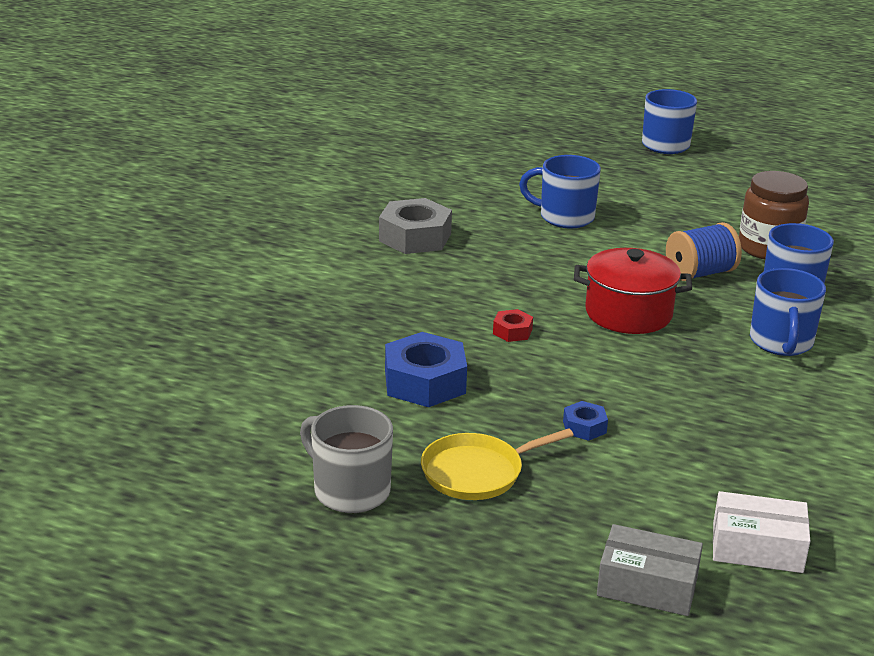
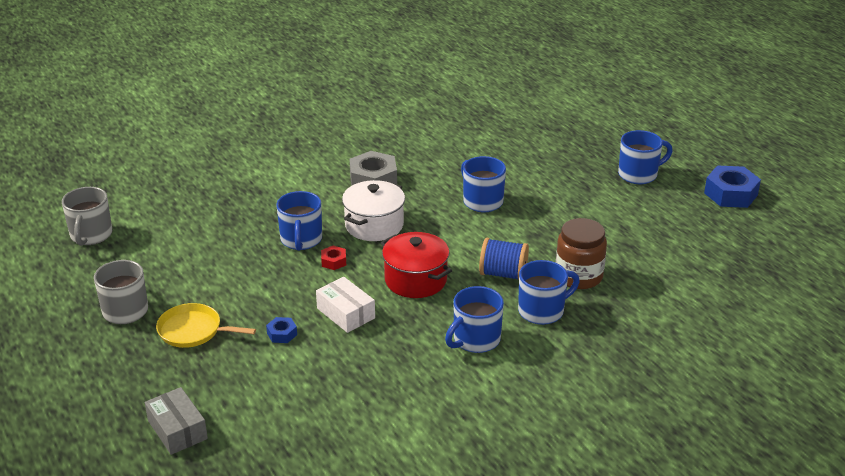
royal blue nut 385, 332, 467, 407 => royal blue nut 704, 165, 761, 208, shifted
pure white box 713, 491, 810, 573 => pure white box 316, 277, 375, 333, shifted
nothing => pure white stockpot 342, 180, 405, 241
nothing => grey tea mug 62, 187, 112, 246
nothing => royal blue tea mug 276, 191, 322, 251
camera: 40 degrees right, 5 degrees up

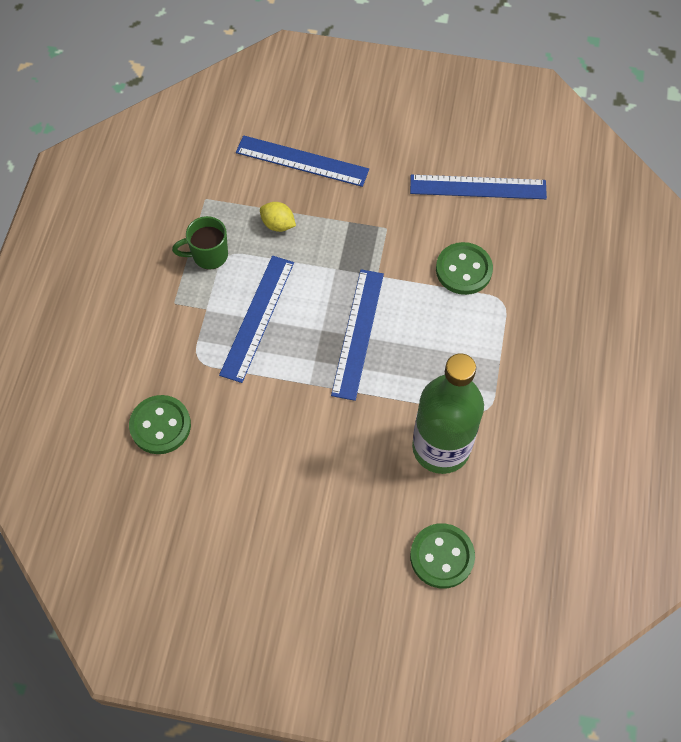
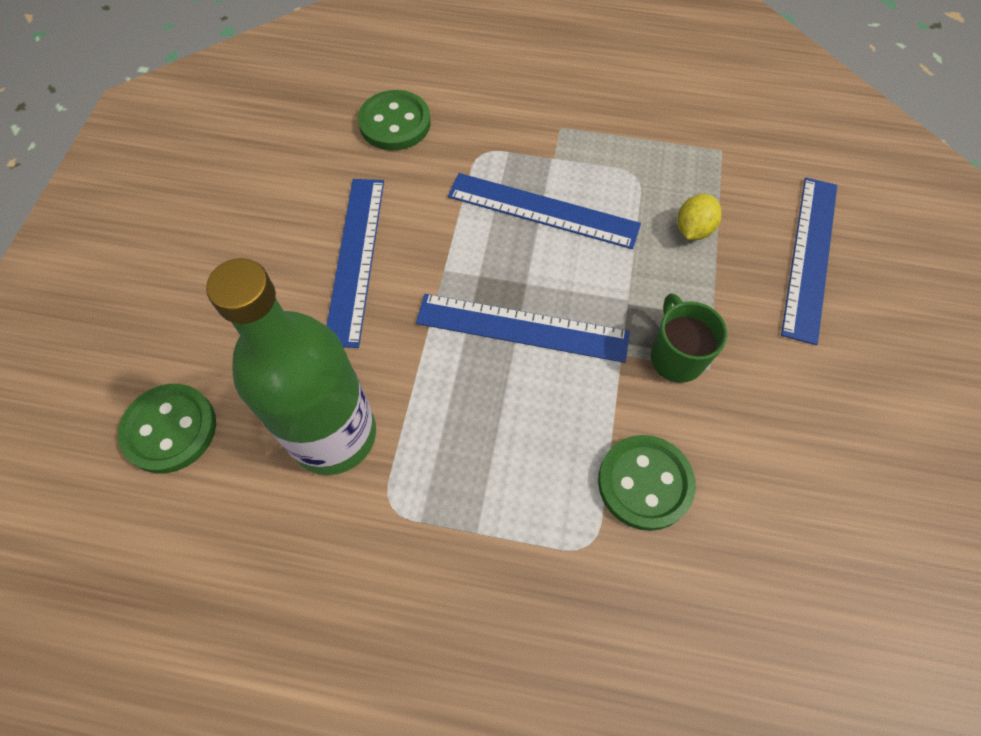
royal blue straightedge 410, 175, 547, 199 => royal blue straightedge 327, 179, 384, 348, shifted
emerald tea mug 172, 216, 228, 270 => emerald tea mug 651, 293, 728, 383, shifted
camera: 90 degrees right, 0 degrees up

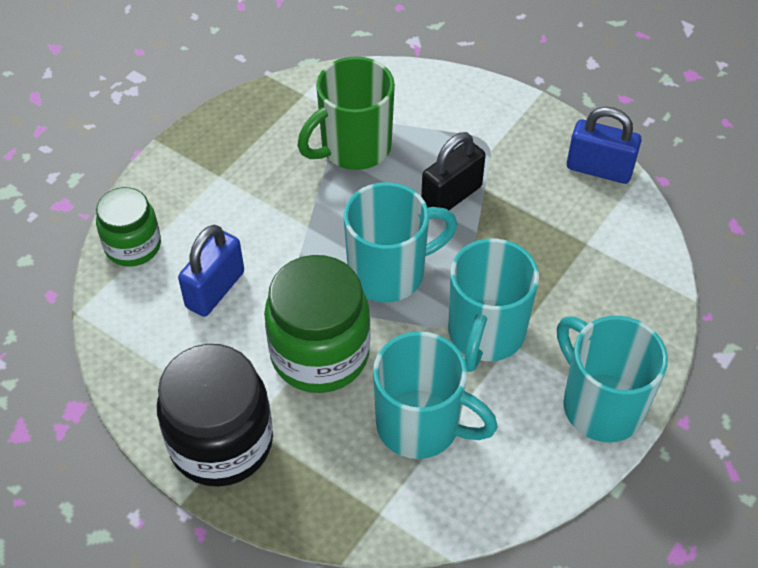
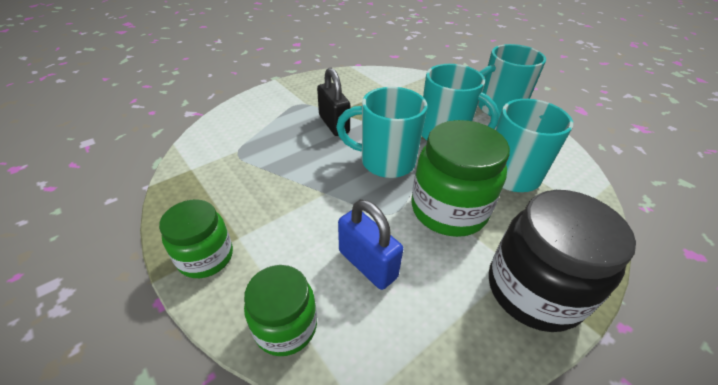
emerald tea mug 298, 56, 395, 170 => nothing
royal blue small lock 567, 107, 642, 184 => nothing
aqua tea mug 344, 182, 457, 302 => aqua tea mug 336, 87, 427, 178, 75 degrees counterclockwise
nothing => emerald preserve jar 159, 200, 233, 278
camera: 75 degrees left, 10 degrees down

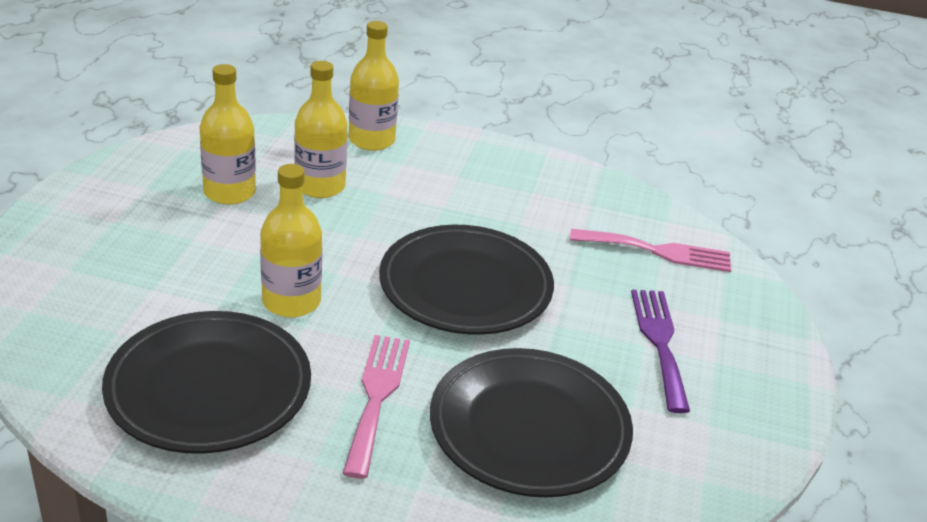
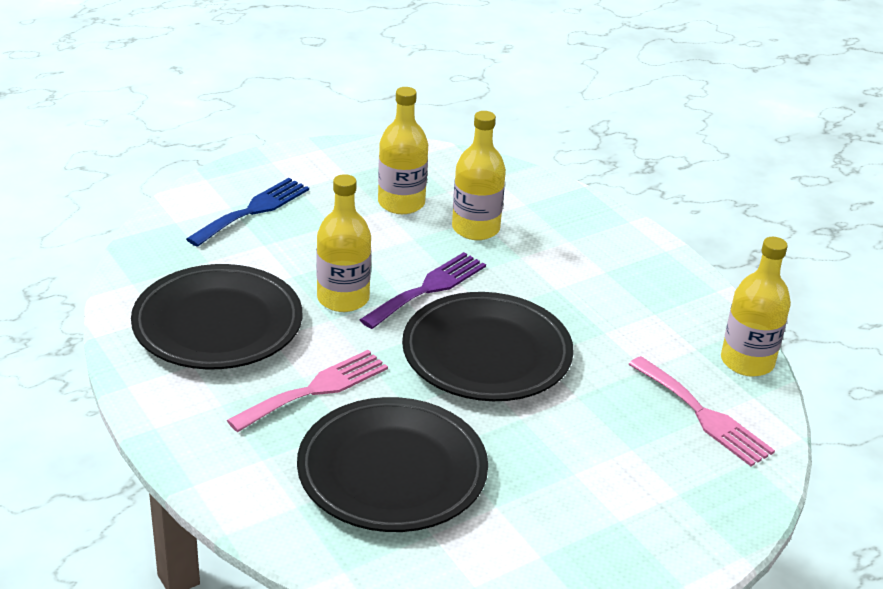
bright yellow bottle 349, 21, 399, 151 => bright yellow bottle 721, 237, 791, 377, shifted
violet fork 631, 290, 690, 413 => violet fork 360, 252, 486, 329, shifted
nothing => royal blue fork 186, 178, 309, 247
camera: 45 degrees right, 0 degrees up

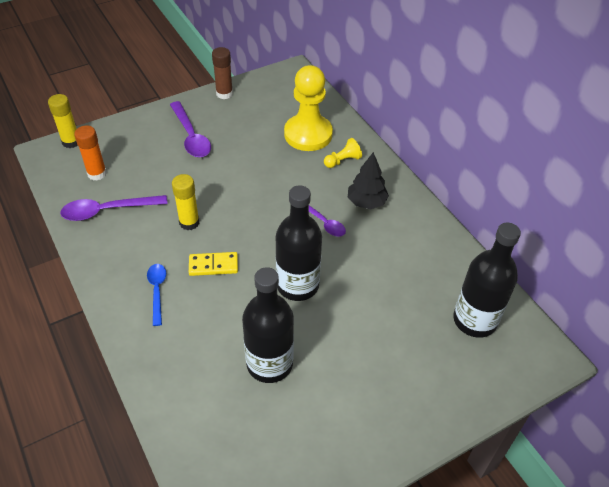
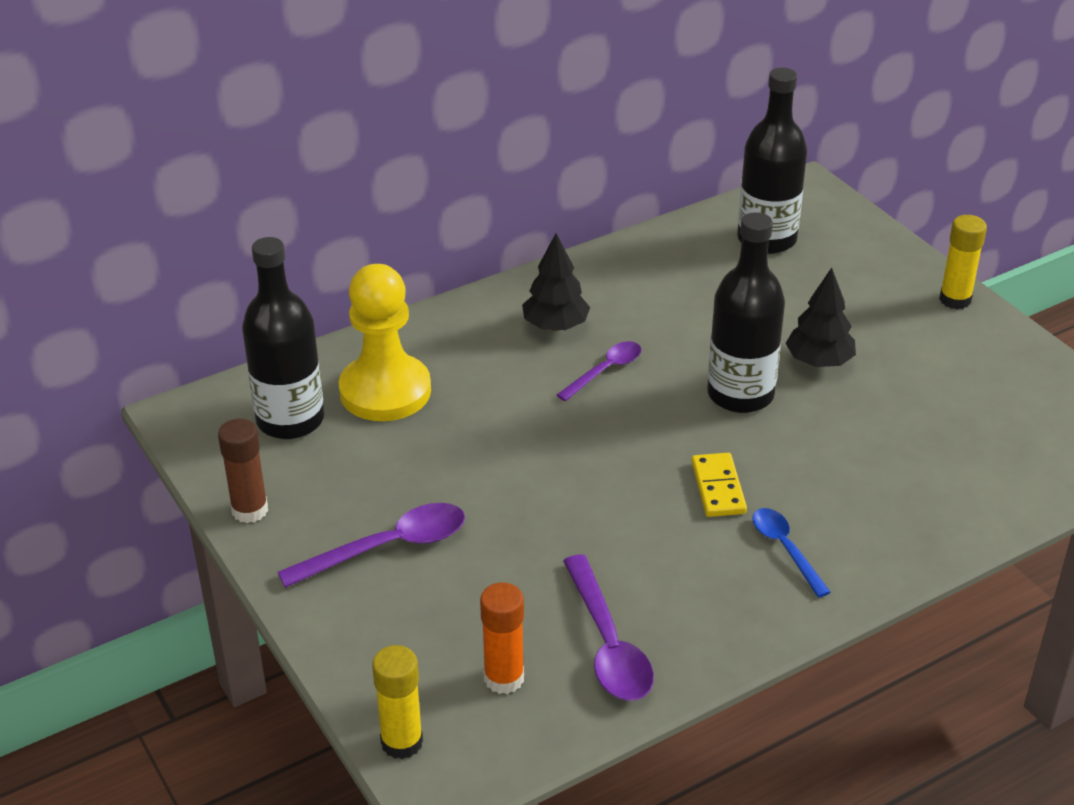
bright yellow pawn 324, 138, 362, 168 => nothing
bright yellow glue stick 172, 174, 199, 230 => bright yellow glue stick 939, 215, 987, 310, shifted
royal blue teaspoon 147, 264, 166, 326 => royal blue teaspoon 752, 508, 831, 598, 75 degrees clockwise
ebony bottle 242, 267, 294, 383 => ebony bottle 242, 237, 324, 439, shifted
nothing => ebony fir tree 786, 268, 856, 367
camera: 90 degrees left, 10 degrees down

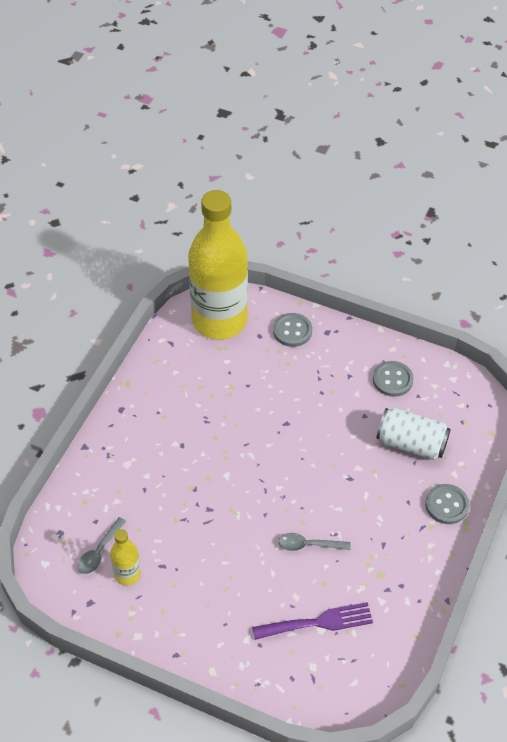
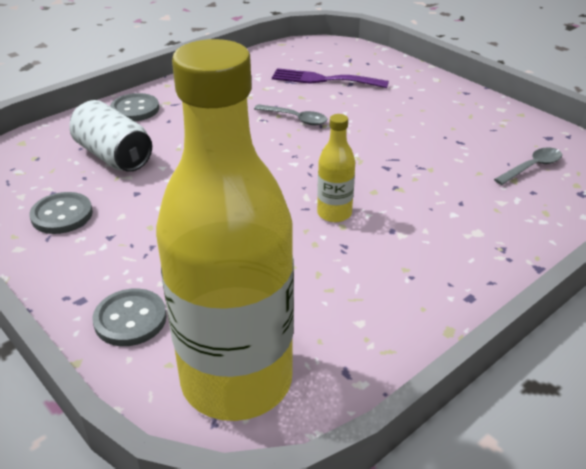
bright yellow bottle 110, 529, 141, 585 => bright yellow bottle 317, 114, 355, 222, shifted
camera: 155 degrees left, 15 degrees down

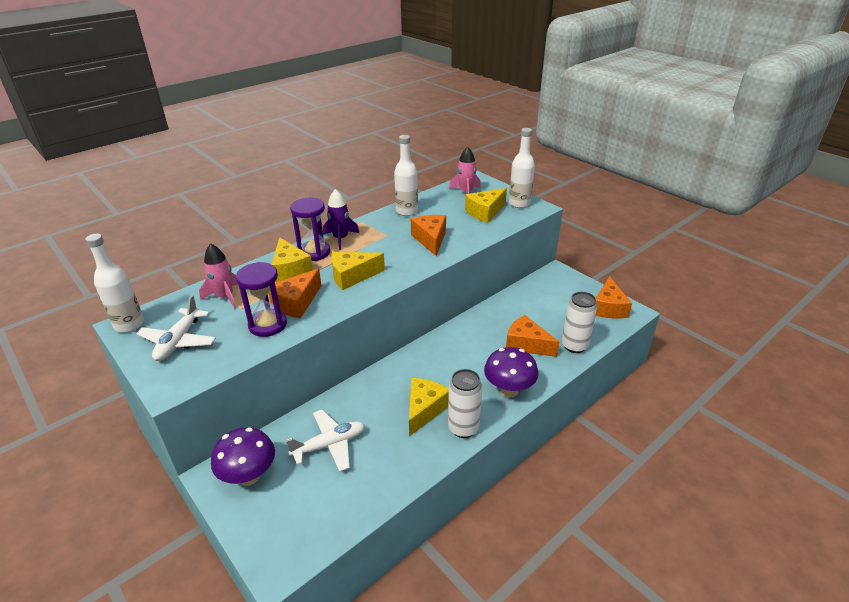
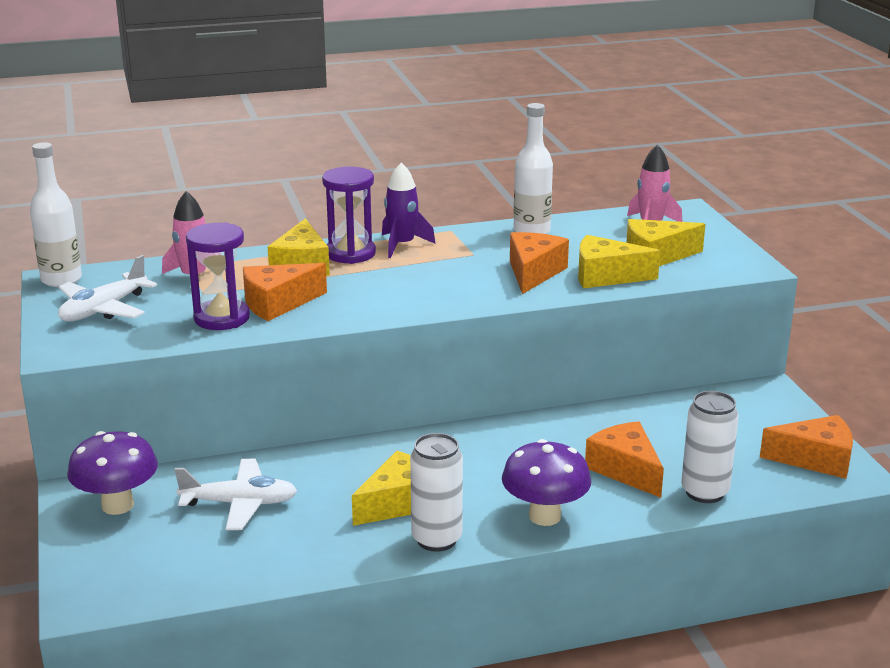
pure white bottle 509, 128, 535, 208 => nothing
bright yellow piece of cheese 331, 252, 385, 290 => bright yellow piece of cheese 578, 235, 660, 288, shifted
orange-coloured piece of cheese 596, 276, 632, 319 => orange-coloured piece of cheese 760, 415, 853, 479, 120 degrees counterclockwise
camera: 25 degrees right, 10 degrees down

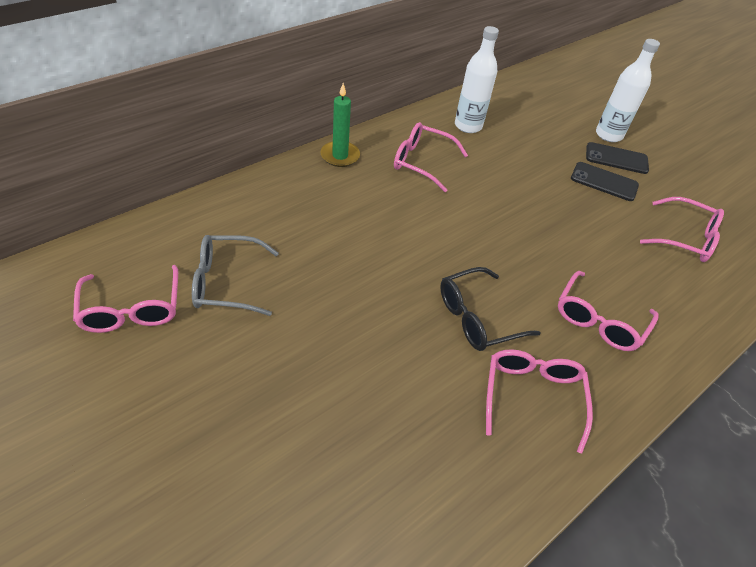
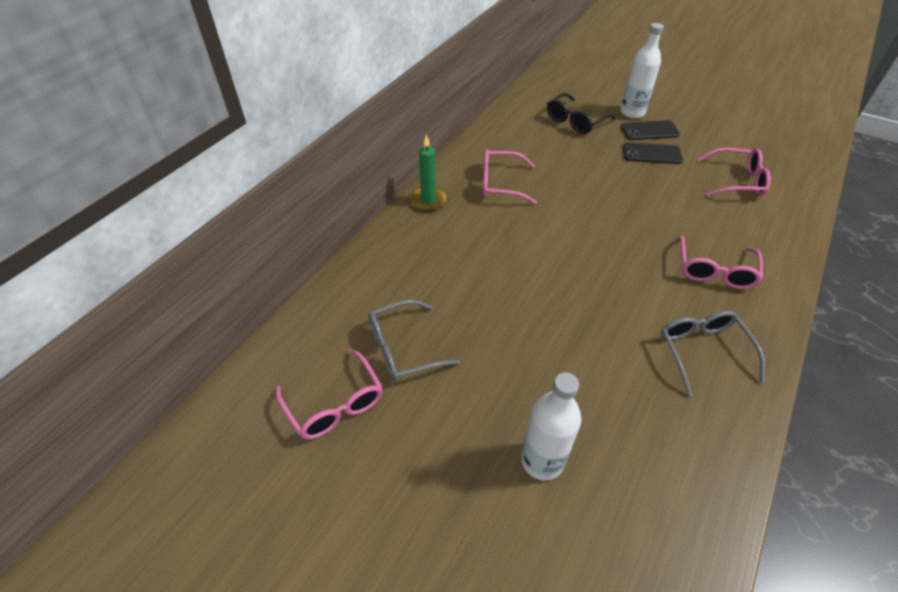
pure white bottle 455, 26, 499, 133 => pure white bottle 521, 372, 581, 480, shifted
ebony spectacles 440, 267, 540, 351 => ebony spectacles 547, 93, 615, 134, shifted
pink spectacles 486, 349, 593, 454 => grey spectacles 660, 311, 765, 396
camera: 15 degrees left, 0 degrees up

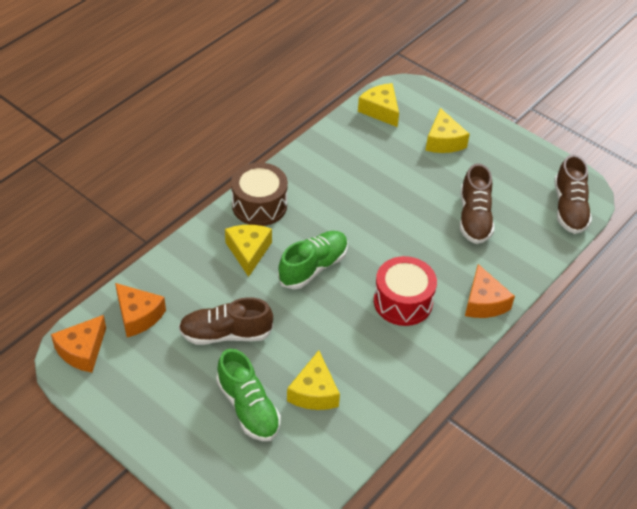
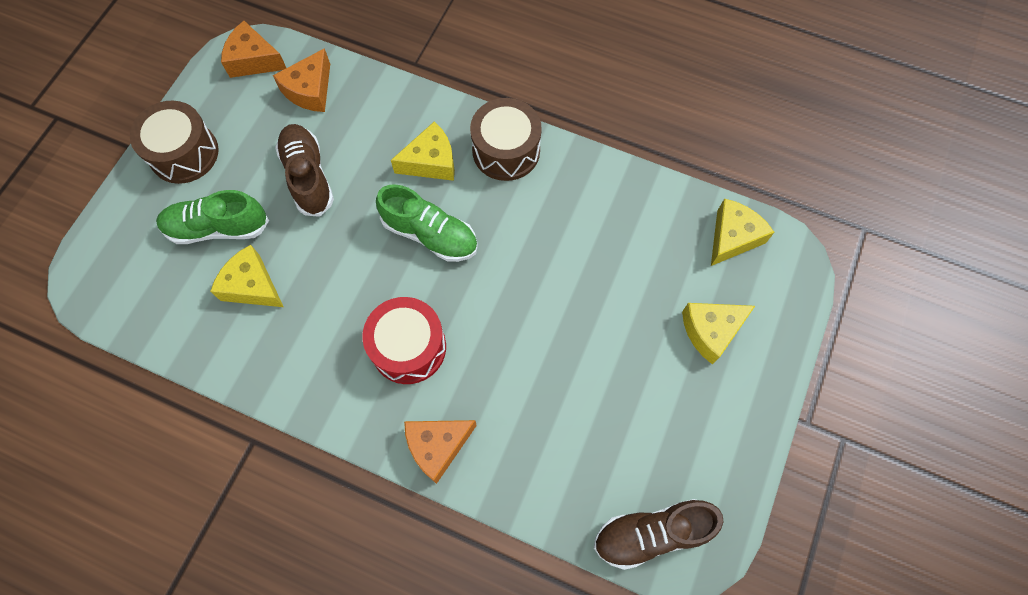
russet shoe 460, 163, 494, 244 => nothing
emerald shoe 216, 349, 281, 441 => emerald shoe 156, 190, 269, 244, 45 degrees clockwise
bright yellow piece of cheese 287, 350, 340, 410 => bright yellow piece of cheese 210, 245, 284, 307, 45 degrees clockwise
nothing => russet toy drum 130, 101, 219, 184
camera: 75 degrees right, 20 degrees up

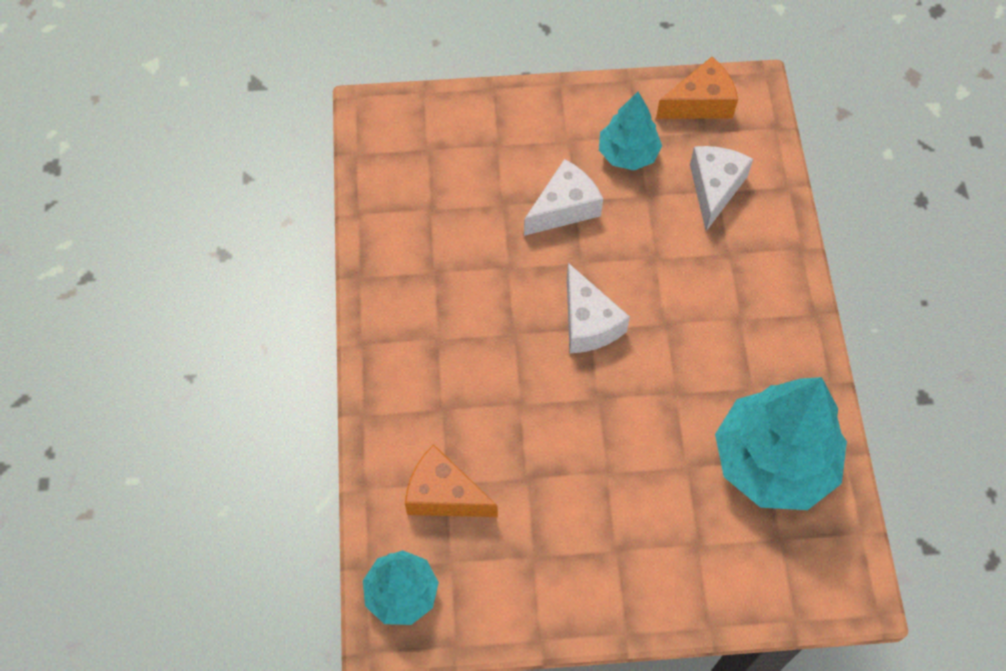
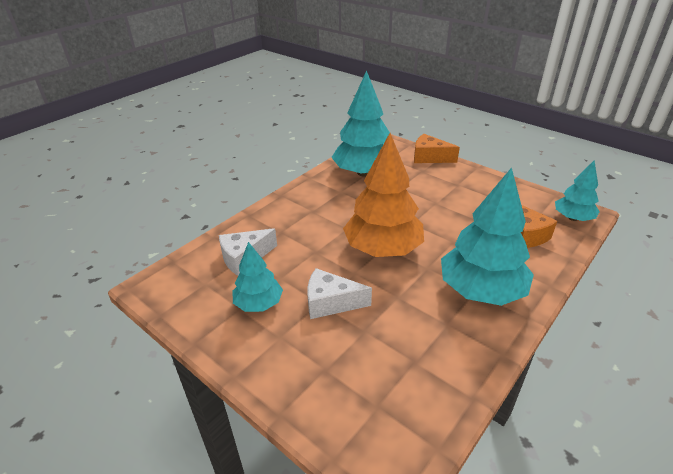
orange-coloured piece of cheese 656, 57, 738, 119 => orange-coloured piece of cheese 414, 134, 460, 163, shifted
pure white piece of cheese 567, 263, 630, 353 => orange-coloured fir tree 343, 133, 424, 257
nothing => aqua fir tree 441, 167, 534, 306
camera: 135 degrees left, 25 degrees down

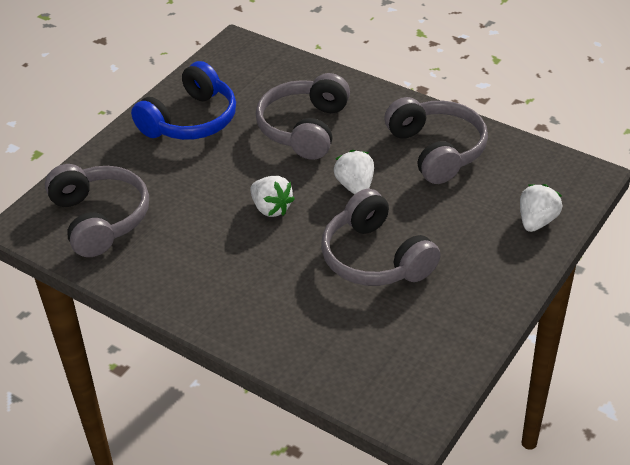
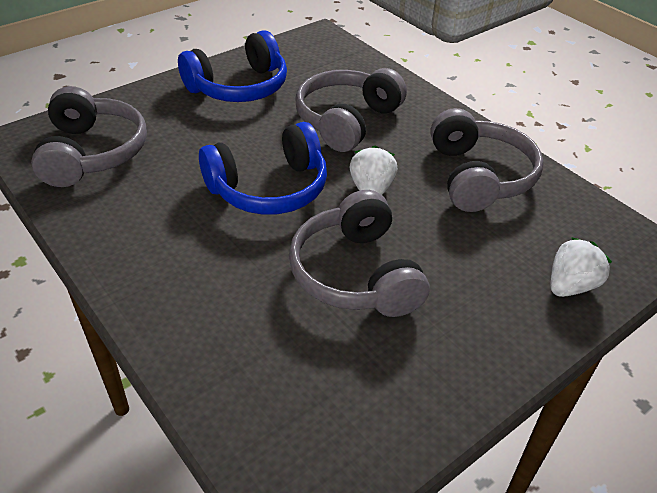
pure white toy strawberry 250, 176, 295, 217 => royal blue headphones 199, 122, 327, 215
camera: 15 degrees right, 0 degrees up

